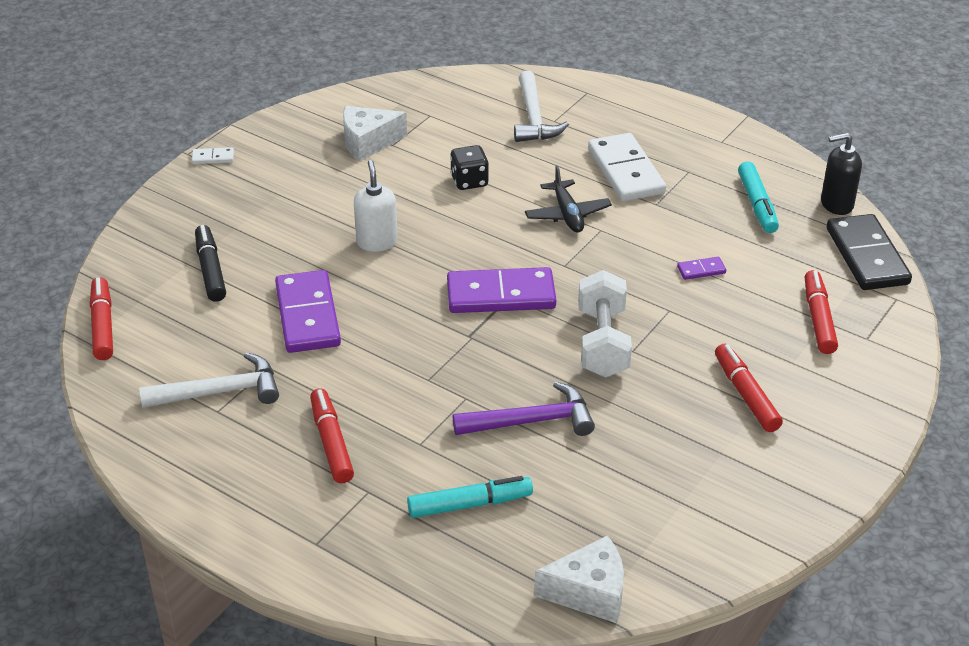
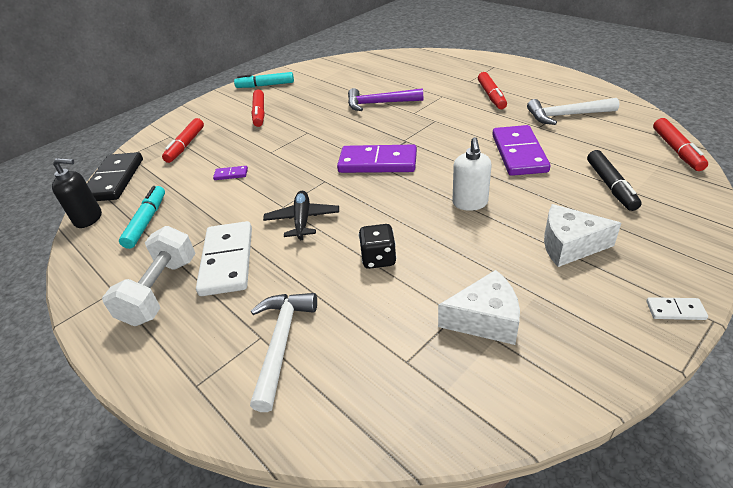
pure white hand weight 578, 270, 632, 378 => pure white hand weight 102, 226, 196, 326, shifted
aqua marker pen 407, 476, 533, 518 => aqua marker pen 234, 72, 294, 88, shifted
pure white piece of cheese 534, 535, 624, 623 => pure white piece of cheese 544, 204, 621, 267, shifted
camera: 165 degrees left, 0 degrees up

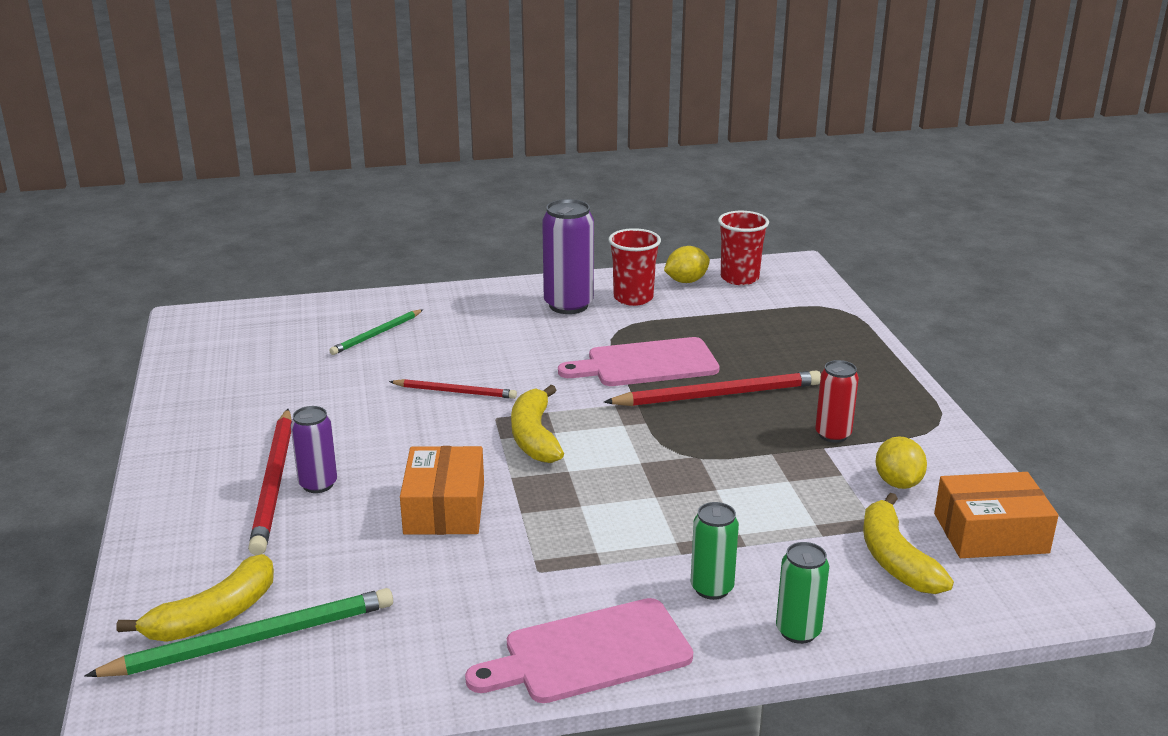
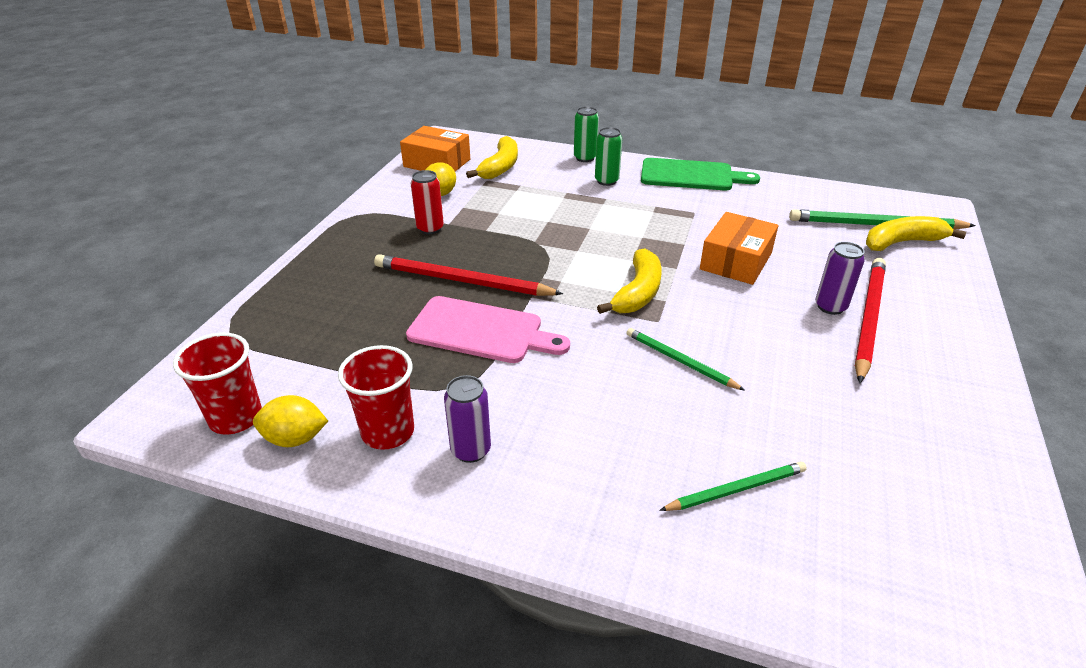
violet can 542, 199, 594, 314 => violet can 444, 375, 491, 463, x0.61
red lead pencil 389, 379, 517, 399 => emerald lead pencil 627, 328, 745, 391
pink cutting board 465, 598, 693, 703 => emerald cutting board 641, 158, 760, 191
camera: 150 degrees left, 10 degrees up

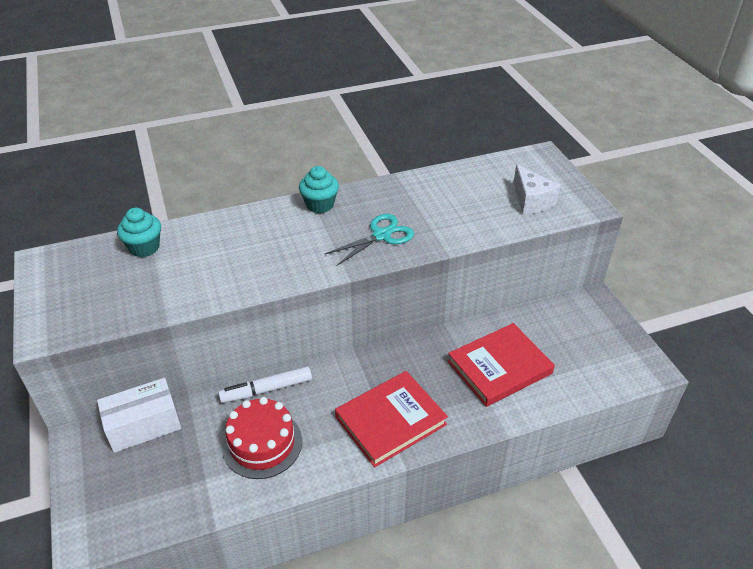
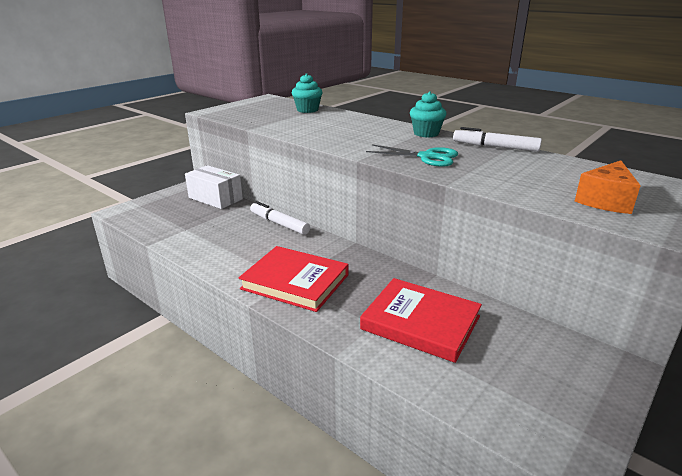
pure white piece of cheese 513, 165, 560, 214 => orange-coloured piece of cheese 575, 161, 641, 214
red gateau 222, 397, 302, 479 => nothing
nothing => pure white marker pen 453, 127, 542, 152
camera: 60 degrees right, 15 degrees down

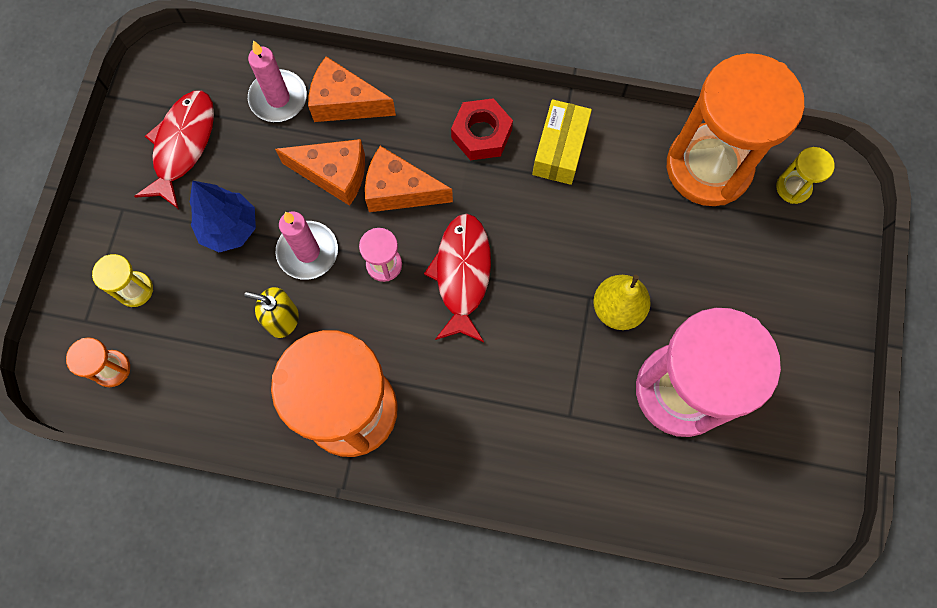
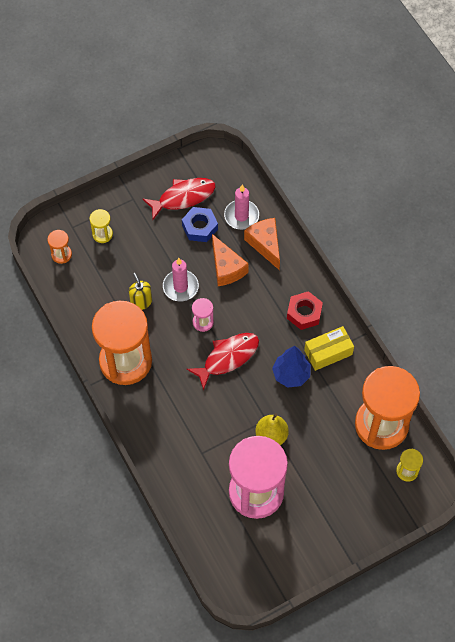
orange-coloured piece of cheese 365, 146, 453, 212 => nothing
royal blue fir tree 190, 181, 256, 252 => royal blue fir tree 272, 346, 311, 388, shifted
nothing => royal blue nut 182, 207, 218, 242
camera: 50 degrees right, 10 degrees down

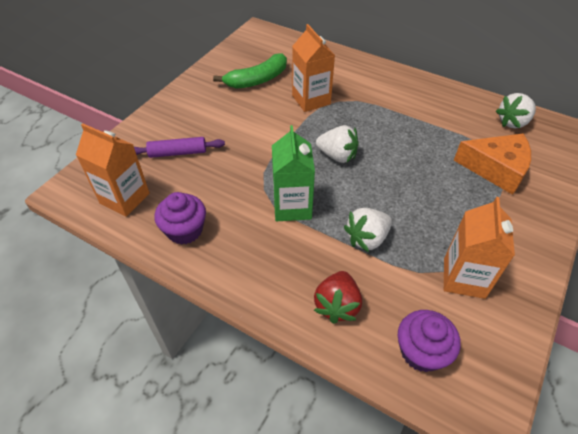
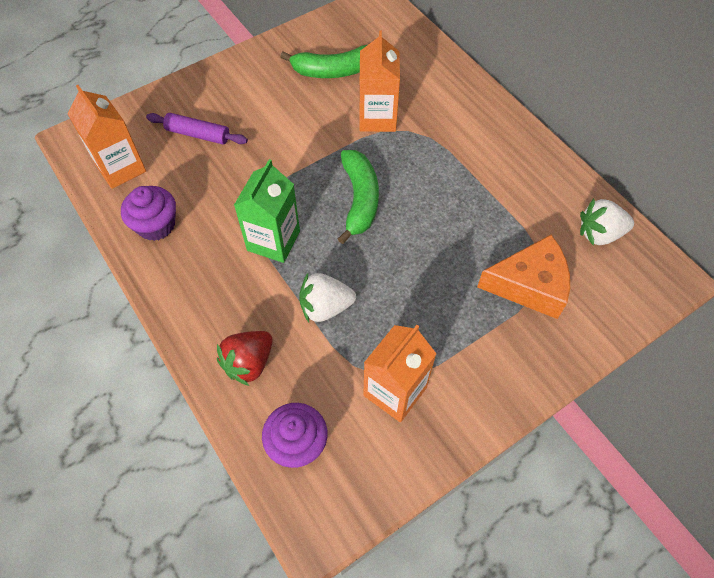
pure white toy strawberry 316, 125, 359, 163 => emerald banana 338, 150, 379, 244
orange-coloured piece of cheese 454, 134, 531, 195 => orange-coloured piece of cheese 477, 235, 570, 319, 45 degrees counterclockwise
camera: 25 degrees right, 10 degrees up

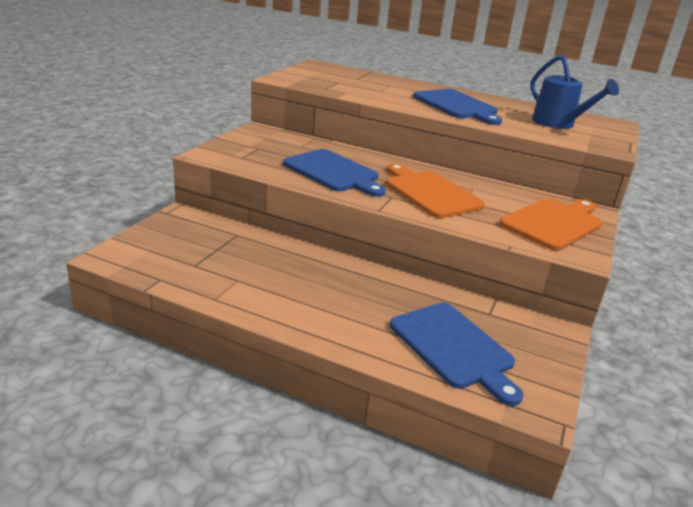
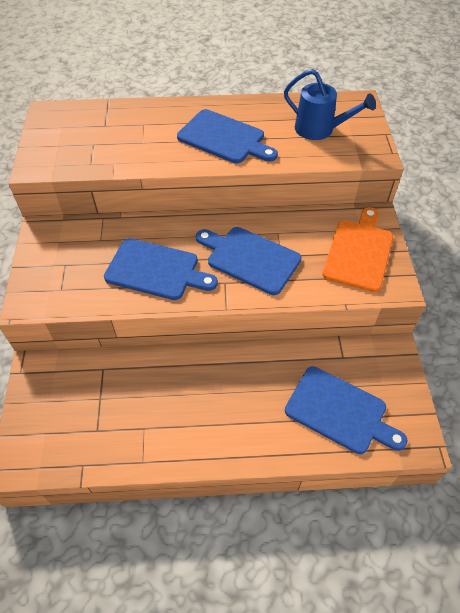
orange-coloured cutting board 386, 163, 485, 218 => royal blue cutting board 196, 227, 301, 295
camera: 25 degrees left, 25 degrees up

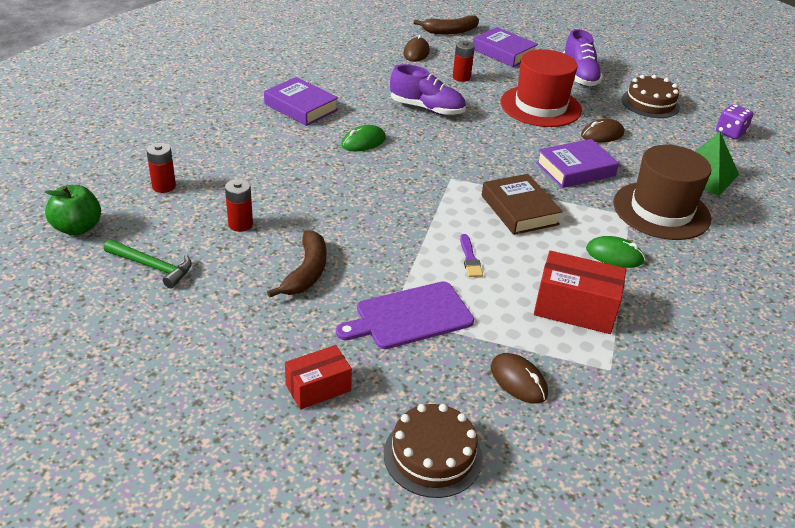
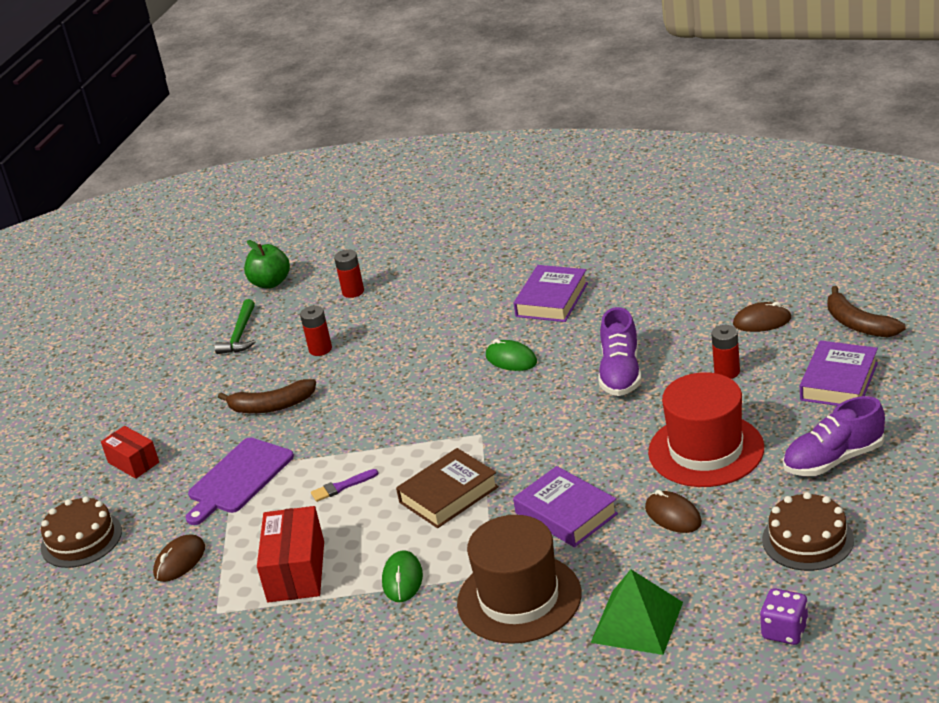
violet cutting board 336, 281, 474, 349 => violet cutting board 186, 437, 294, 525, 105 degrees counterclockwise
camera: 80 degrees right, 5 degrees down

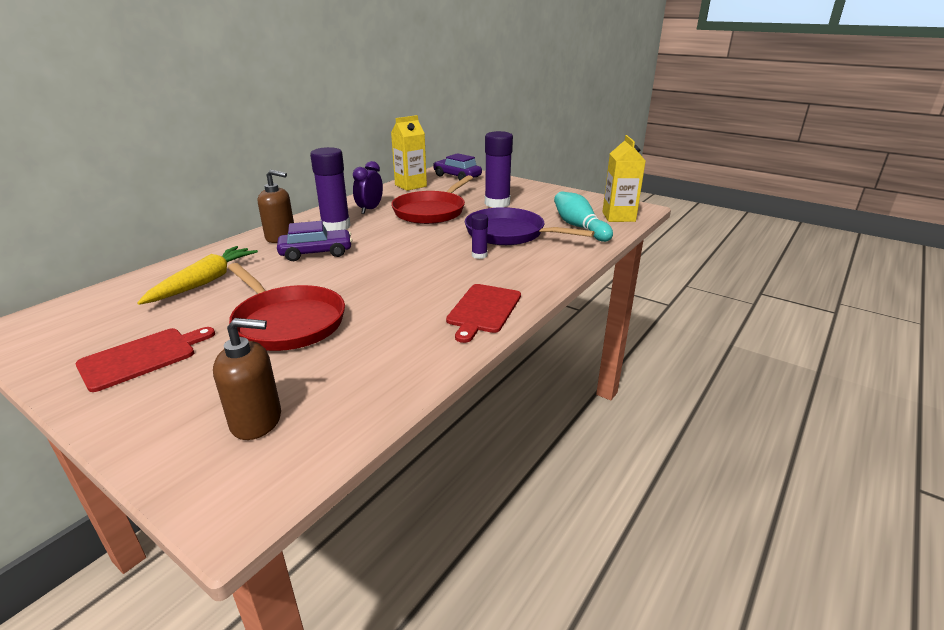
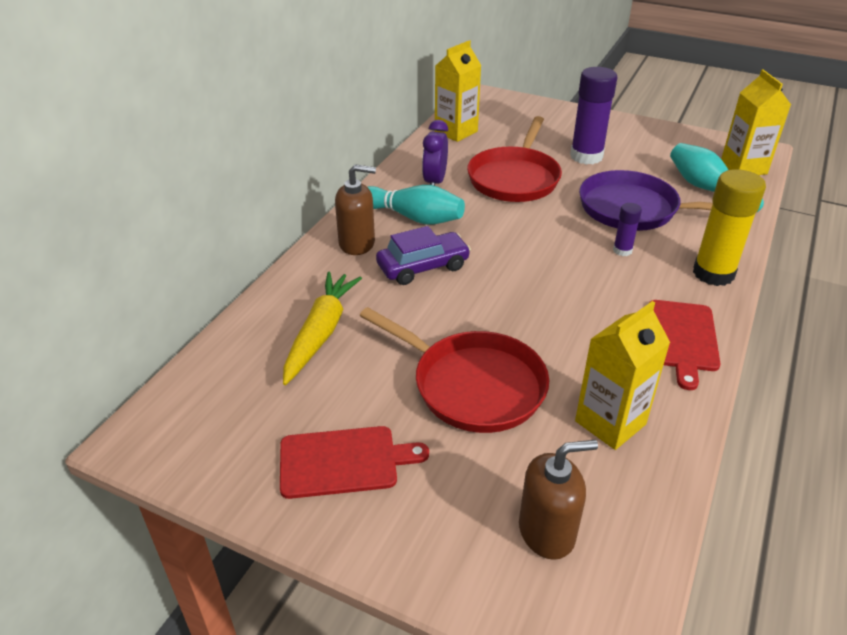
violet glue stick 310, 147, 351, 231 => aqua tenpin 368, 185, 465, 225
violet automobile 433, 153, 482, 180 => nothing
red cutting board 76, 327, 215, 392 => red cutting board 280, 426, 429, 499, 45 degrees clockwise
nothing => bright yellow glue stick 693, 169, 766, 286
nothing => bright yellow carton 575, 301, 670, 450
camera: 10 degrees left, 10 degrees up

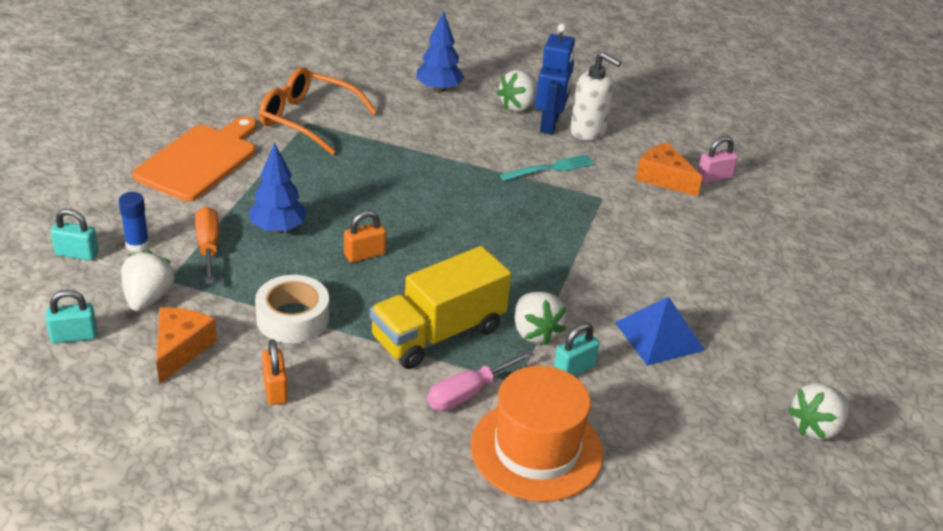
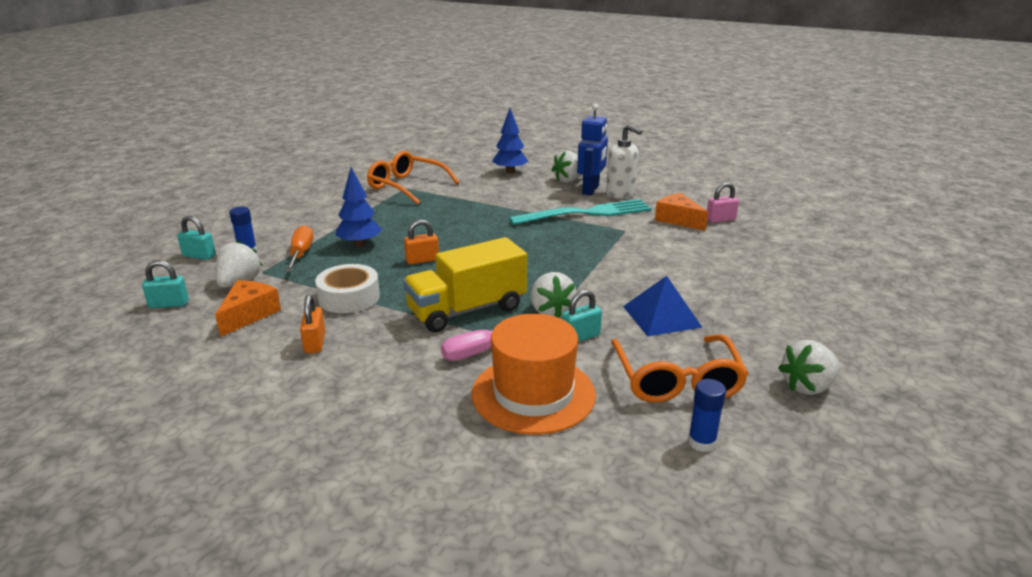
orange-coloured cutting board 132, 116, 257, 201 => nothing
aqua fork 500, 154, 594, 181 => aqua fork 509, 199, 652, 225, x1.83
nothing => orange-coloured spectacles 611, 334, 749, 403
nothing => royal blue glue stick 688, 379, 726, 452
camera: 10 degrees right, 10 degrees down

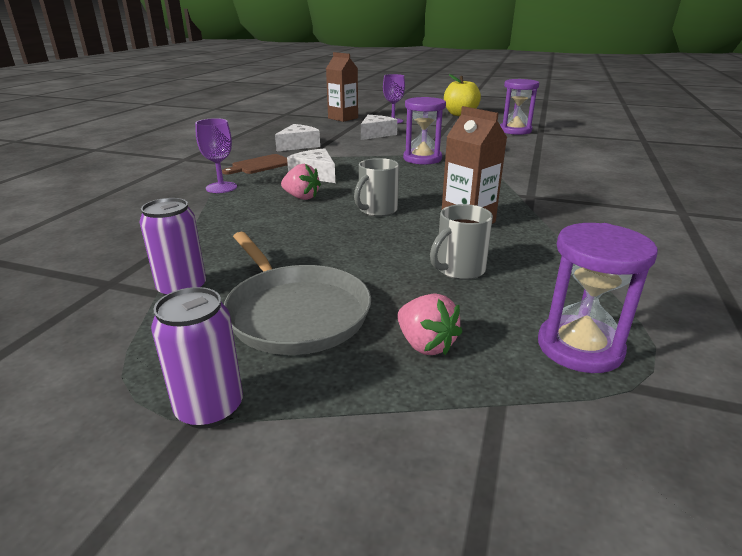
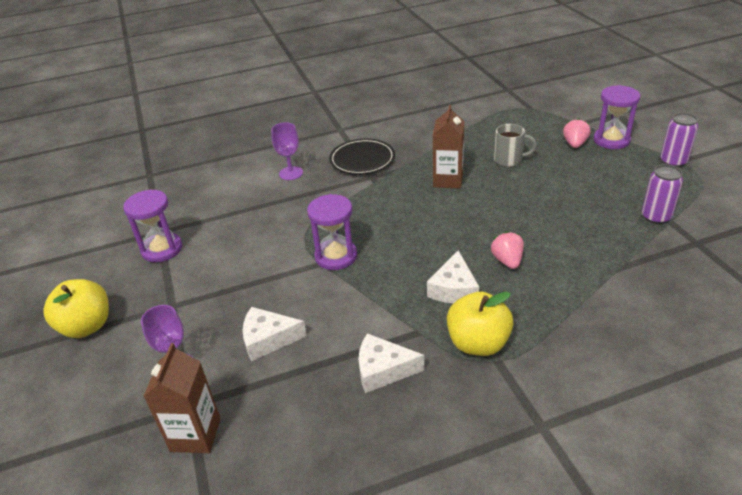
violet goblet 195, 118, 237, 193 => violet goblet 271, 122, 303, 180, shifted
russet cutting board 222, 154, 288, 175 => bright yellow toy apple 447, 292, 514, 356
grey tea mug 354, 158, 399, 217 => nothing
violet sandglass 538, 223, 658, 373 => violet sandglass 593, 85, 640, 149, shifted
grey skillet 224, 232, 371, 355 => nothing
nothing => ebony plate 329, 139, 395, 175
camera: 125 degrees left, 10 degrees up

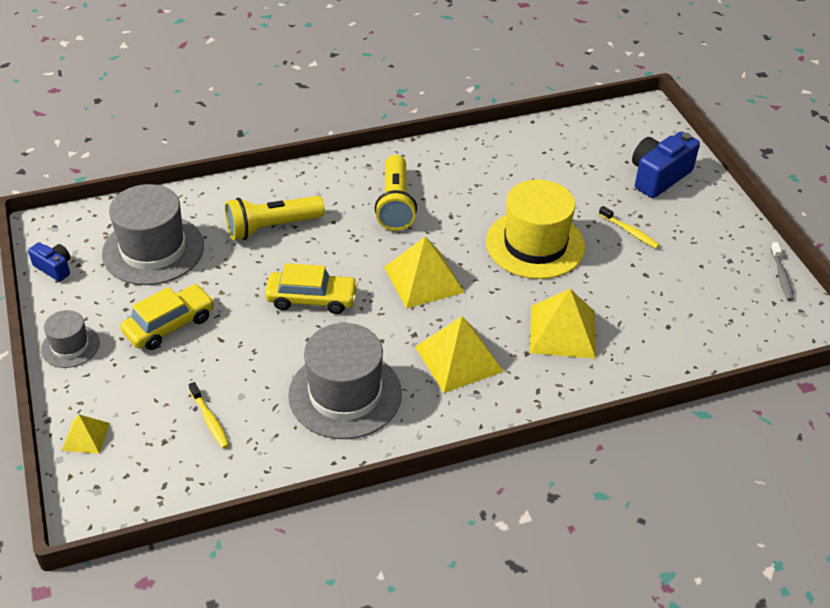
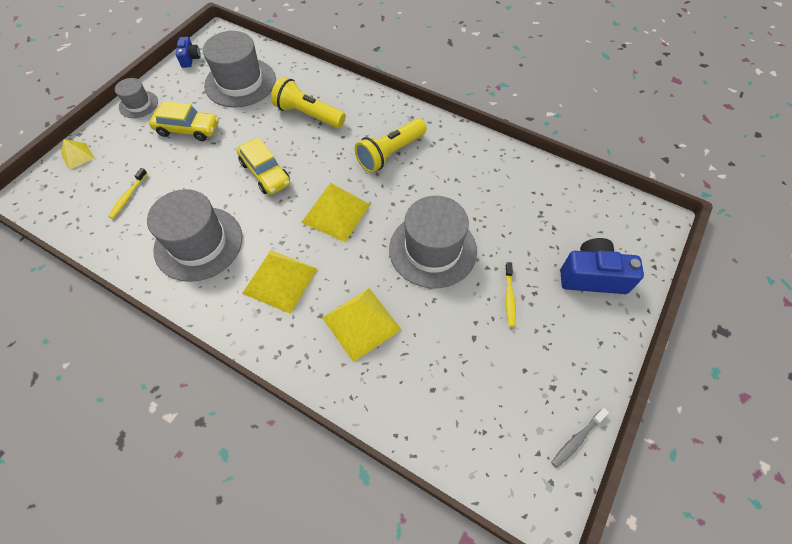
bright yellow hat 486, 180, 585, 279 => grey hat 389, 196, 477, 288
camera: 50 degrees right, 15 degrees up

